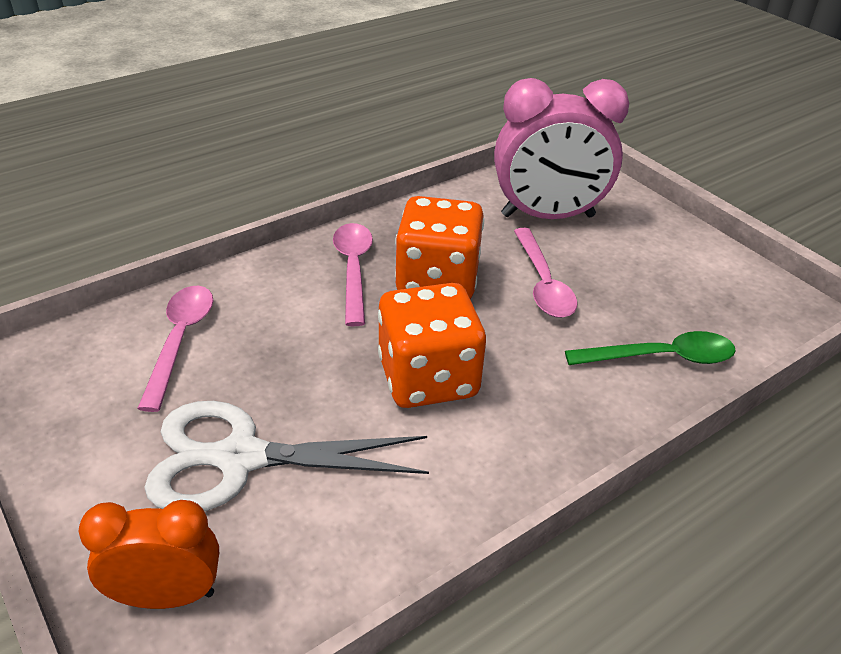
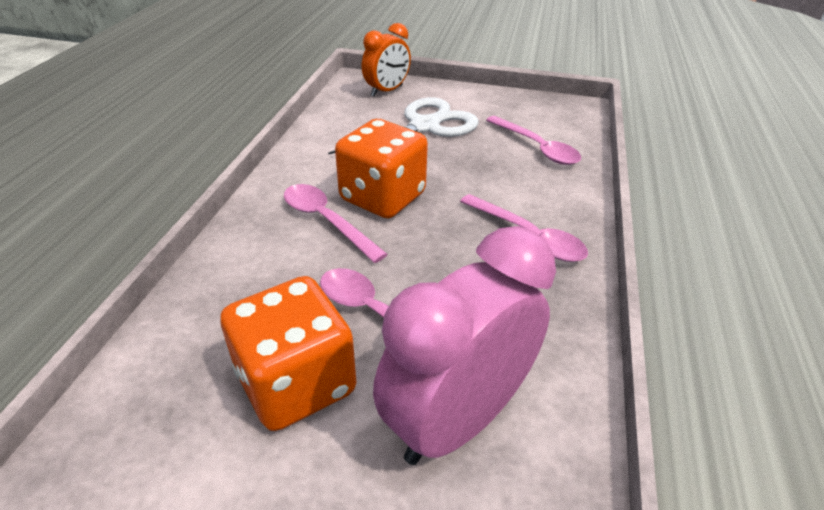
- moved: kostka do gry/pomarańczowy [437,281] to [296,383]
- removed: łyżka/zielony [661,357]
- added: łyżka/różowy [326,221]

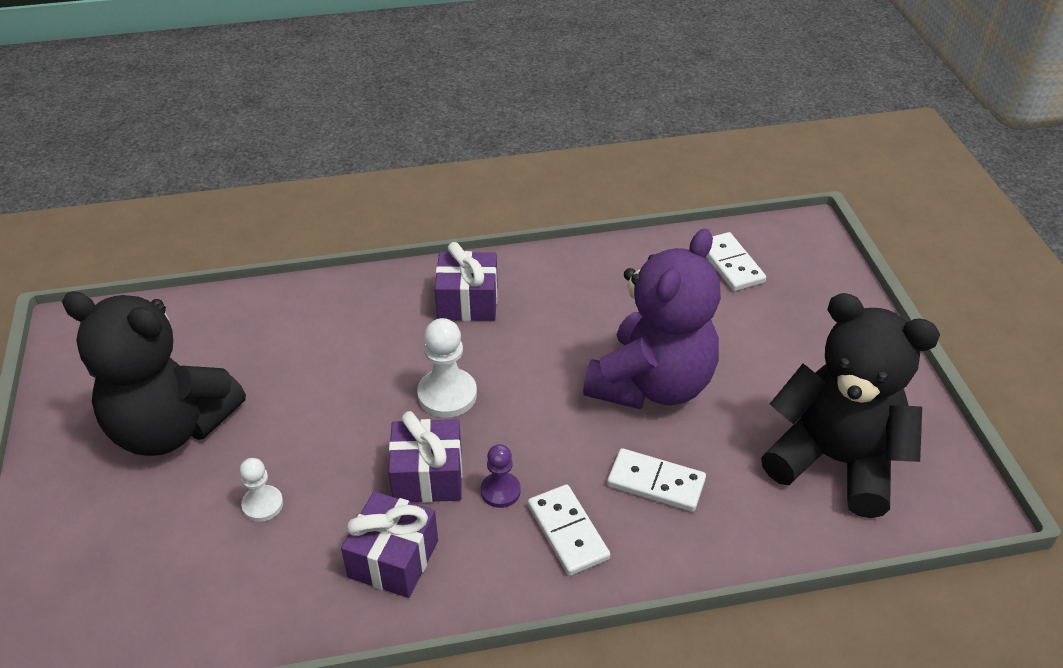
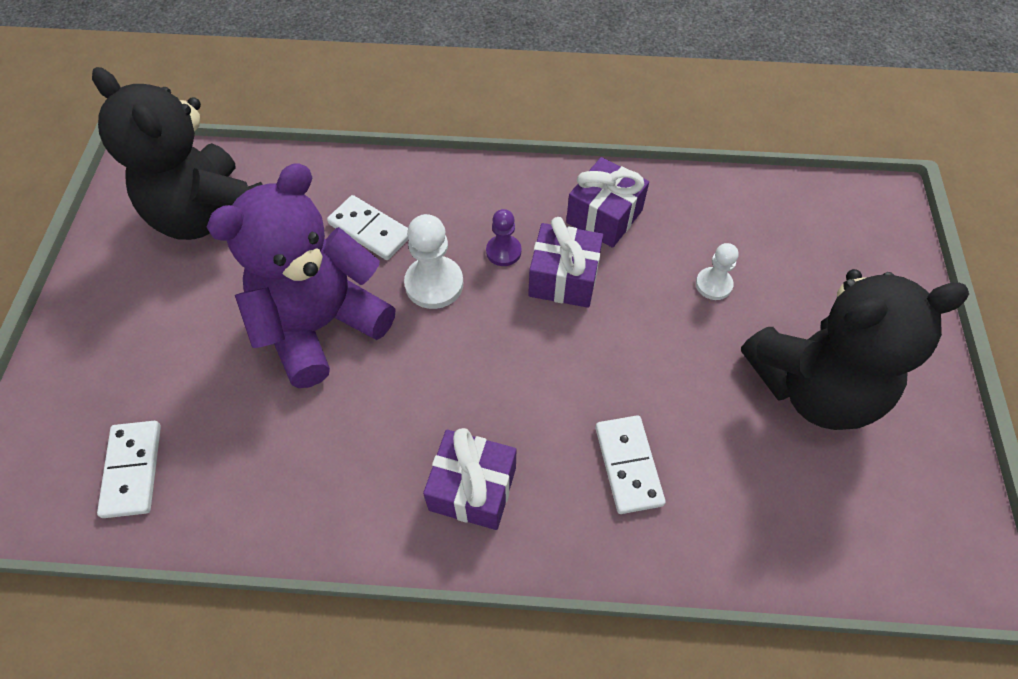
- turned: miś/czarny [171,427] = [813,387] 135 degrees clockwise
- moved: pionek/biały [447,395] to [434,284]
- moved: kostka domina/biały [568,532] to [628,465]

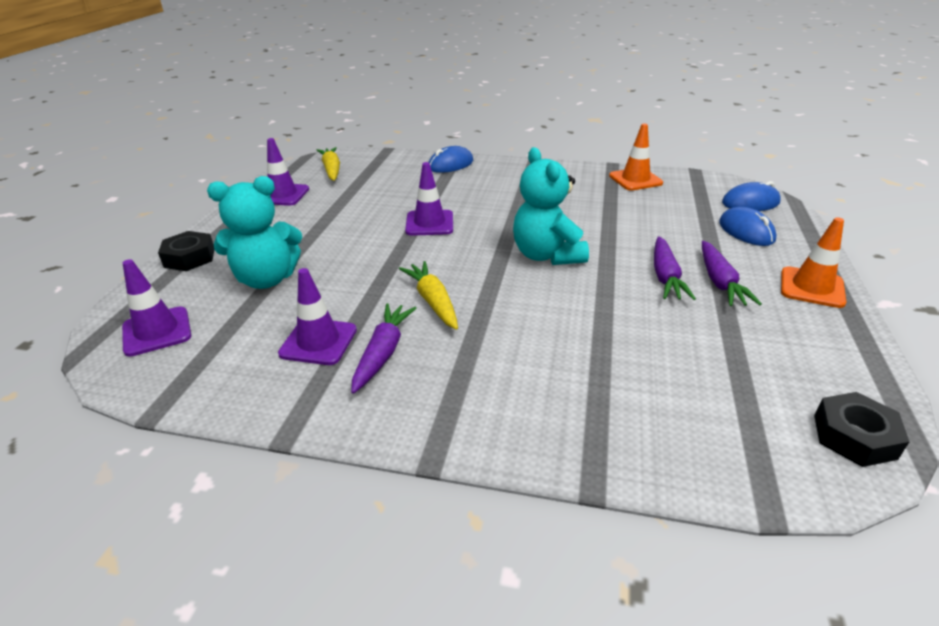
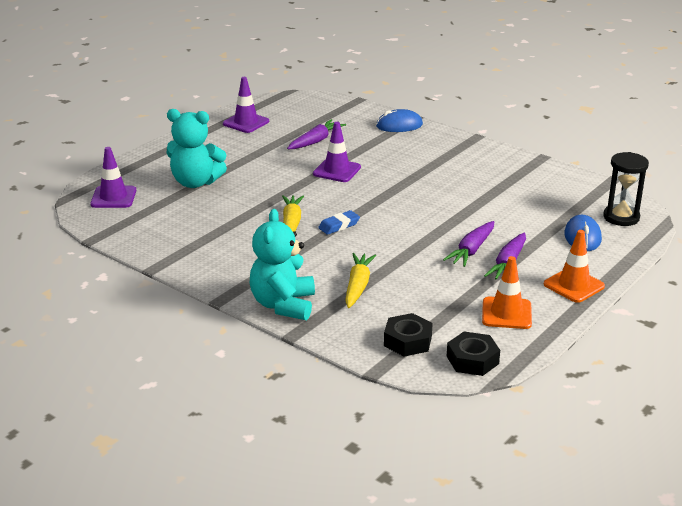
- moved: nakrętka/czarny [189,257] to [408,341]
- removed: pachołek/fioletowy [318,342]
- moved: marchewka/żółty [331,170] to [358,286]
- moved: marchewka/fioletowy [383,353] to [315,141]
- moved: miś/turkusowy [547,255] to [283,305]
- moved: pachołek/pomarańczowy [635,179] to [506,313]
- replaced: myszka/niebieski [750,203] to klepsydra/czarny [621,217]
- added: gumka do mazania/niebieski [339,225]

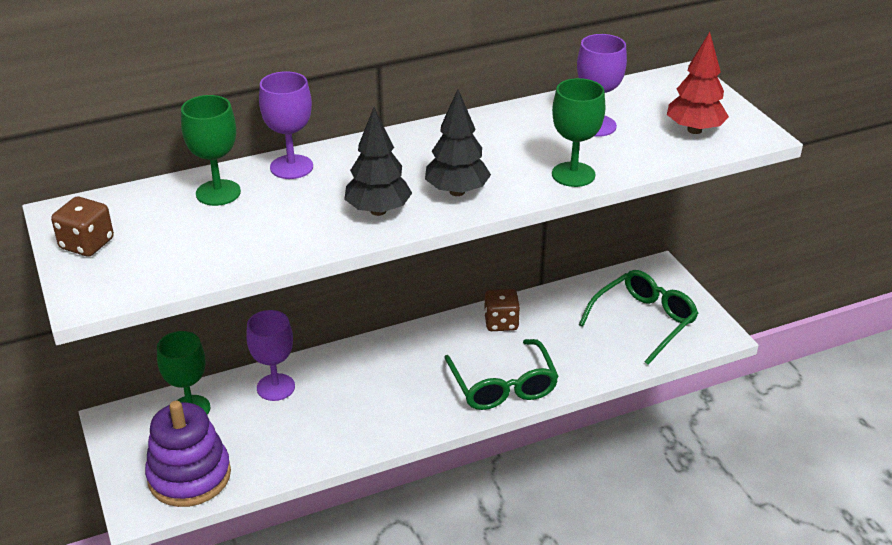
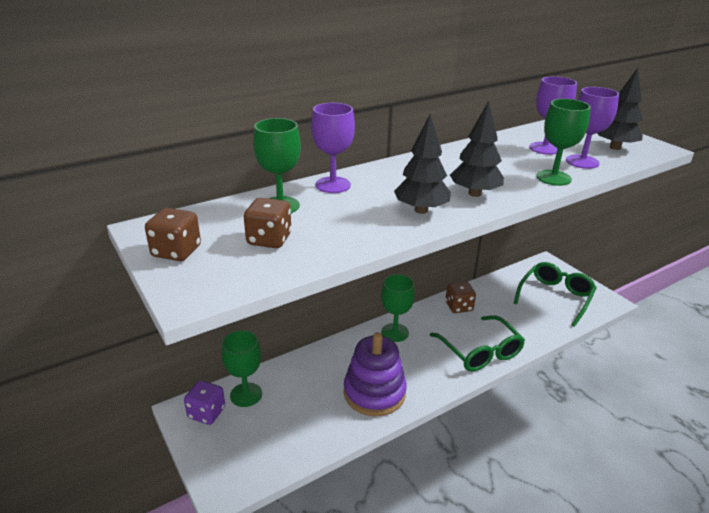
- moved: zabawka nakładanka/fioletowy [189,476] to [374,393]
- moved: kielich/fioletowy [275,387] to [582,162]
- recoloured: drzewko/czerwony [694,130] to drzewko/czarny [615,147]
- added: kostka do gry/fioletowy [206,413]
- added: kostka do gry/brązowy [269,239]
- added: kielich/zielony [395,332]

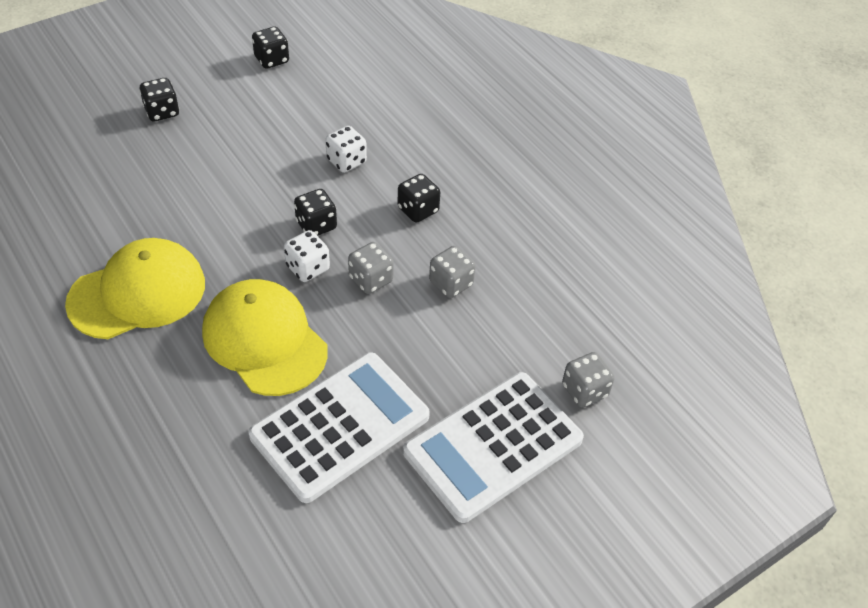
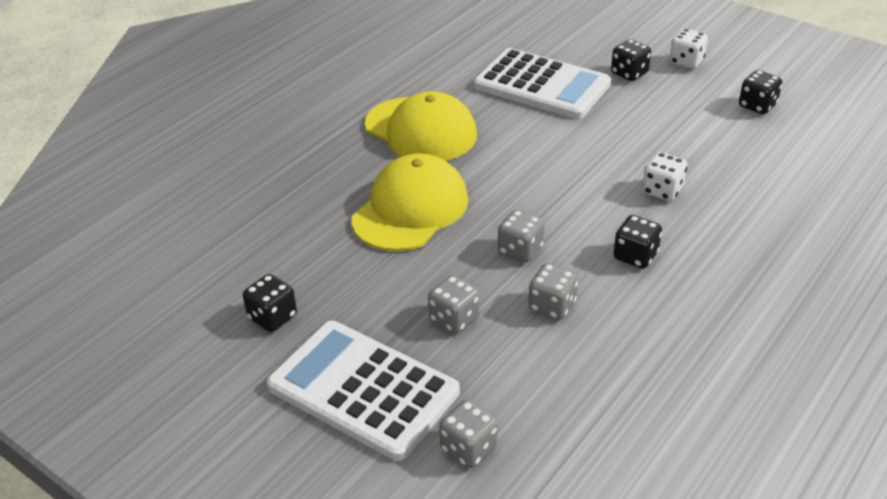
- moved: kalkulator/biały [340,426] to [542,85]
- moved: kostka do gry/biały [308,268] to [686,62]
- moved: kostka do gry/czarny [316,225] to [272,317]
- added: kostka do gry/szary [454,319]

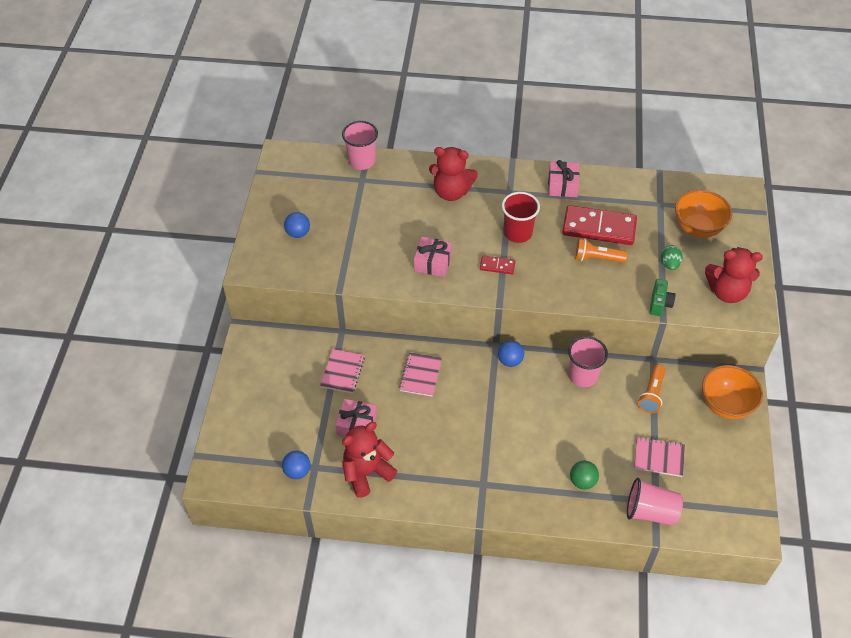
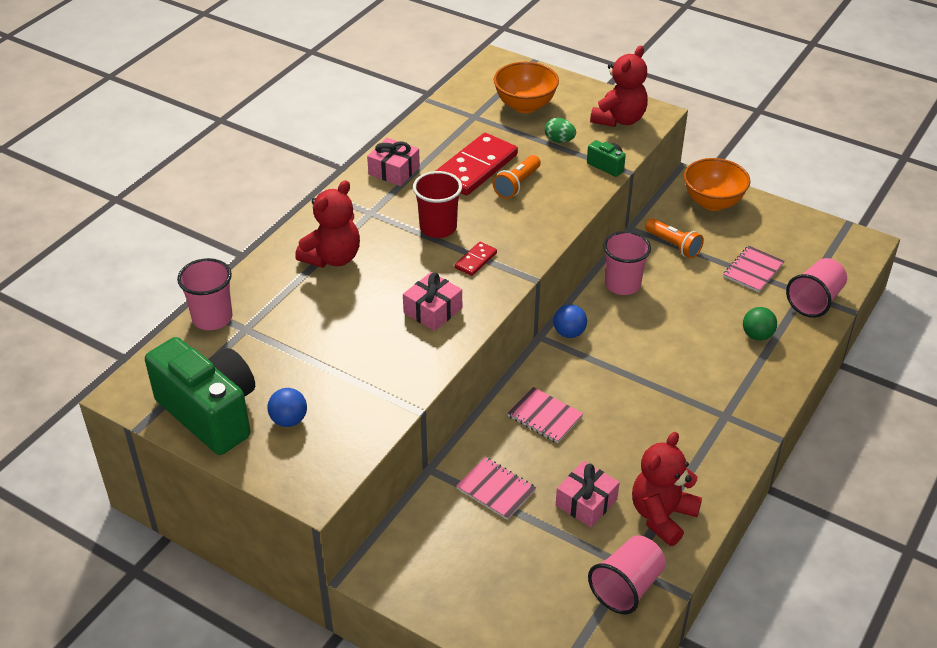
- replaced: piłka/niebieski [297,471] to szklanka/różowy [627,587]
- turned: miś/czerwony [367,473] = [662,516] 45 degrees clockwise
- added: aparat fotograficzny/zielony [210,413]

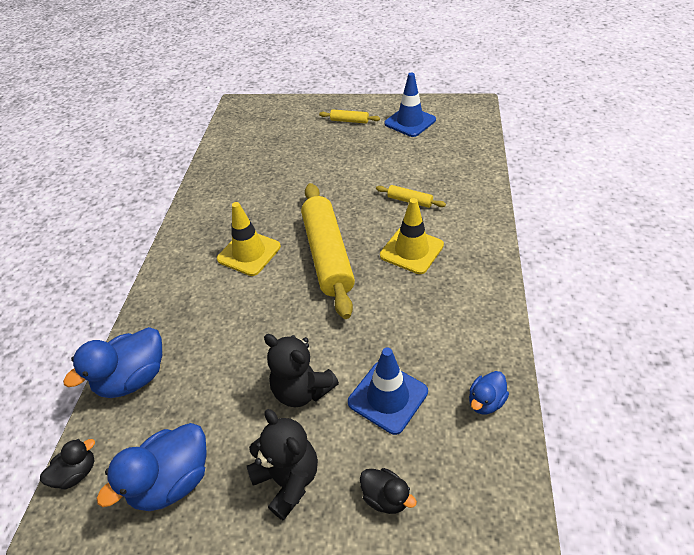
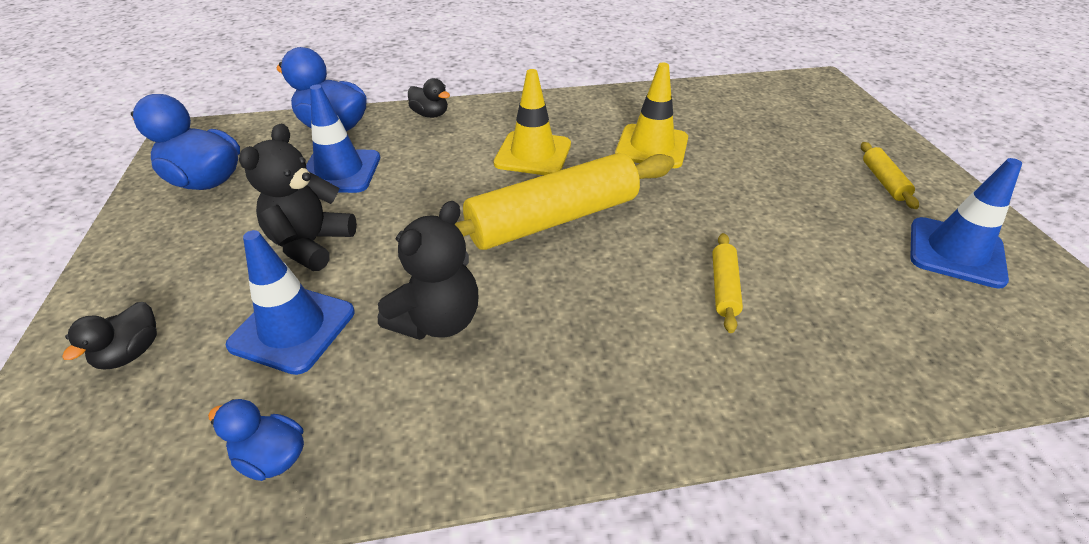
- moved: kaczka/czarny [77,473] to [430,114]
- moved: miś/czarny [288,480] to [437,321]
- moved: pachołek/żółty [411,250] to [651,147]
- added: pachołek/niebieski [339,171]

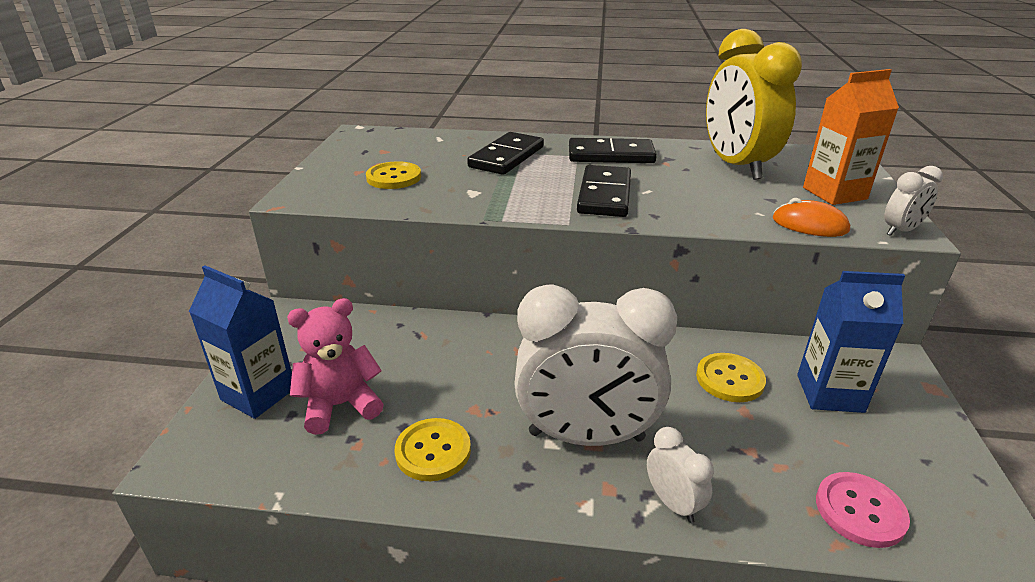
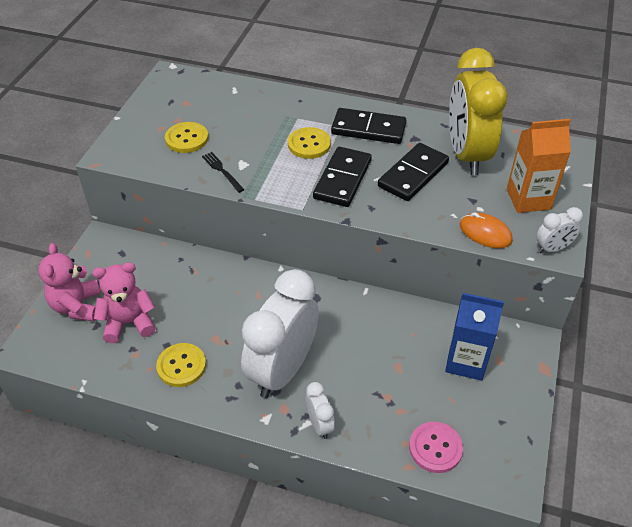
- replaced: karton mleka/niebieski [258,394] to miś/różowy [77,306]
- moved: kostka domina/czarny [507,157] to [413,175]
- turned: budzik/biały [586,436] = [282,370] 105 degrees clockwise
- moved: guzik/żółty [729,379] to [309,144]
- added: widelec/czarny [222,171]

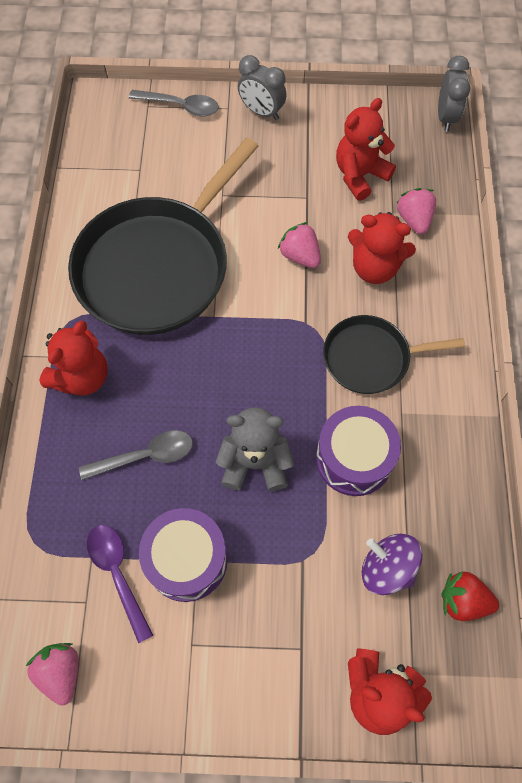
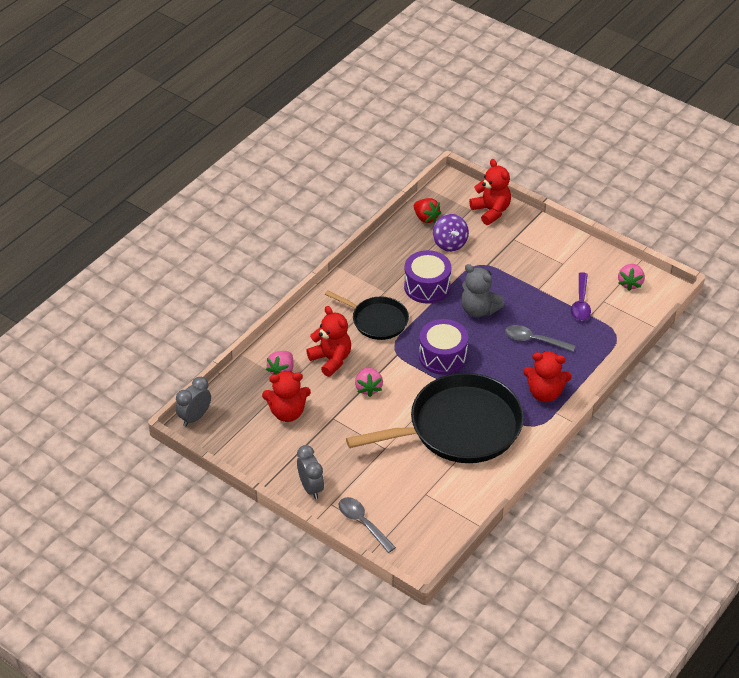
- turned: miś/czerwony [82,377] = [545,393] 150 degrees counterclockwise
- moved: bęben/fioletowy [187,560] to [443,356]

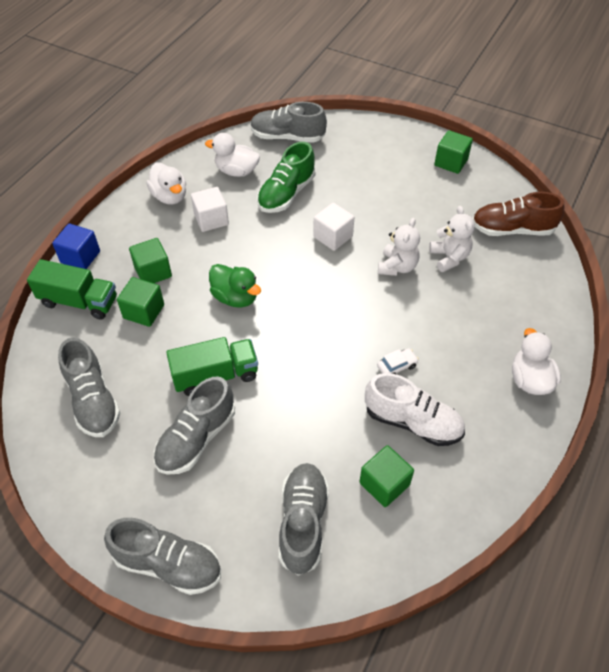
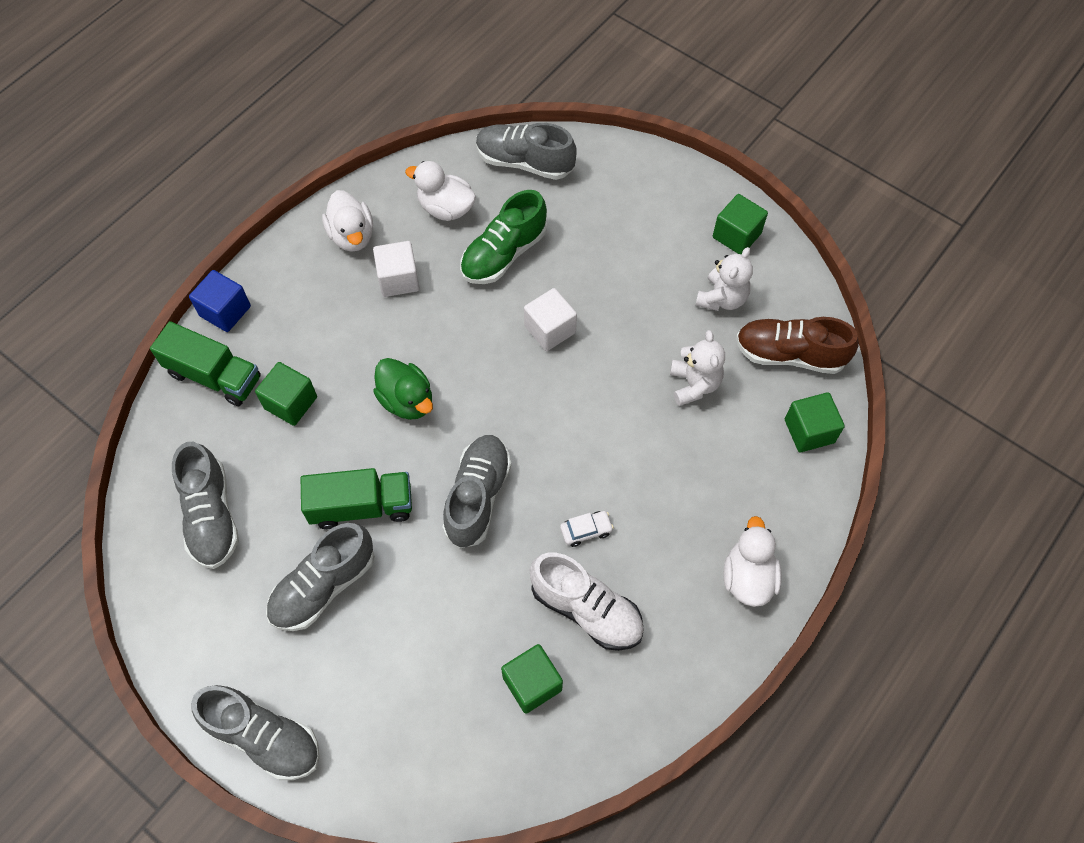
- moved: sześcian/zielony [153,272] to [809,431]
- moved: but/szary [303,523] to [477,497]
- moved: miś/biały [397,267] to [722,298]

